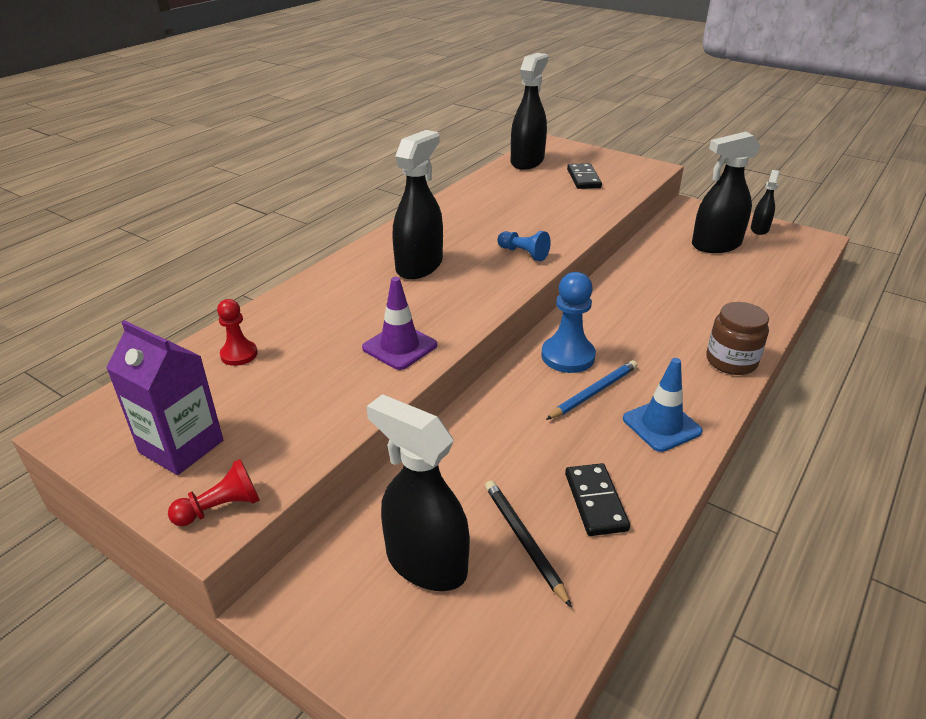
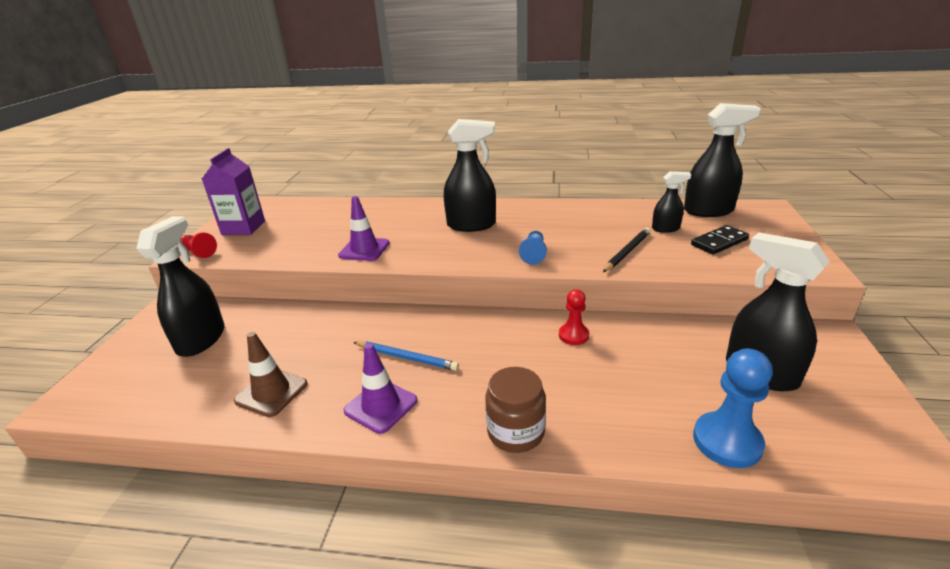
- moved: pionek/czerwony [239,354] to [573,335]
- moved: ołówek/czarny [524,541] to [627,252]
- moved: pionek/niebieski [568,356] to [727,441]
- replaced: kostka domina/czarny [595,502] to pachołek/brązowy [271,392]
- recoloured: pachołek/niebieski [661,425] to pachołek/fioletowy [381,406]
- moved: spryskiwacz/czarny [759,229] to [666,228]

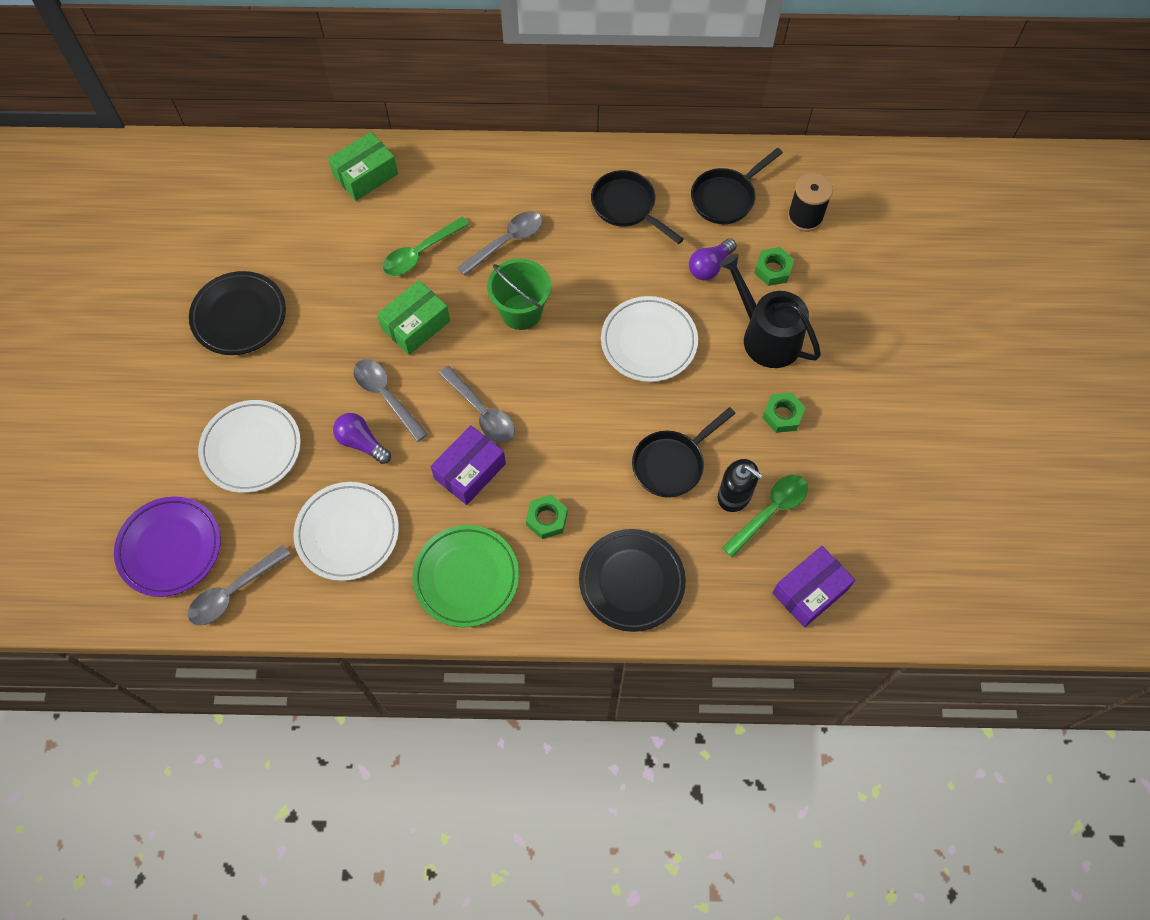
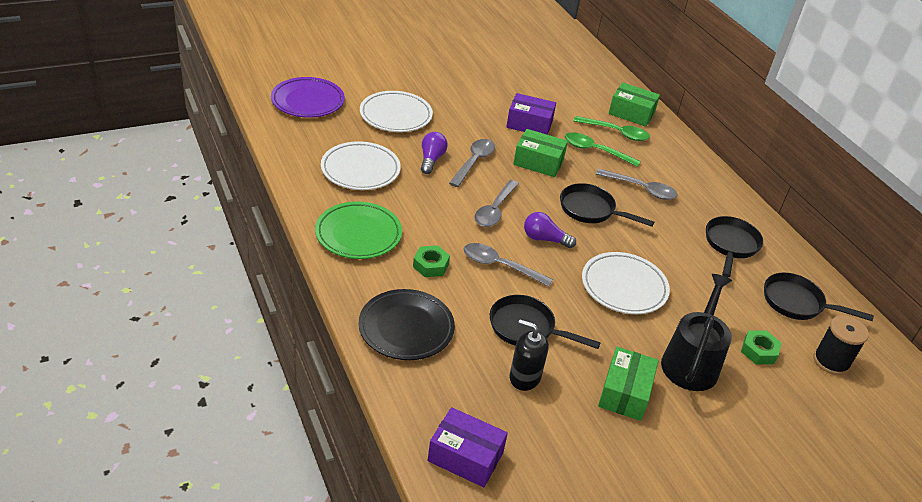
- moved: łyżka/szary [234,591] to [500,266]
- removed: talerz/czarny [239,316]
- moved: pudełko/fioletowy [470,471] to [529,124]
- replaced: wiadro/zielony [521,312] to patelnia/czarny [591,210]
- moved: żarówka/fioletowy [709,266] to [544,239]
- turned: dozownik mydła/czarny [734,495] = [524,377] 105 degrees clockwise
- moved: łyżka/zielony [770,512] to [615,132]
- replaced: nakrętka/zielony [782,415] to pudełko/zielony [624,393]

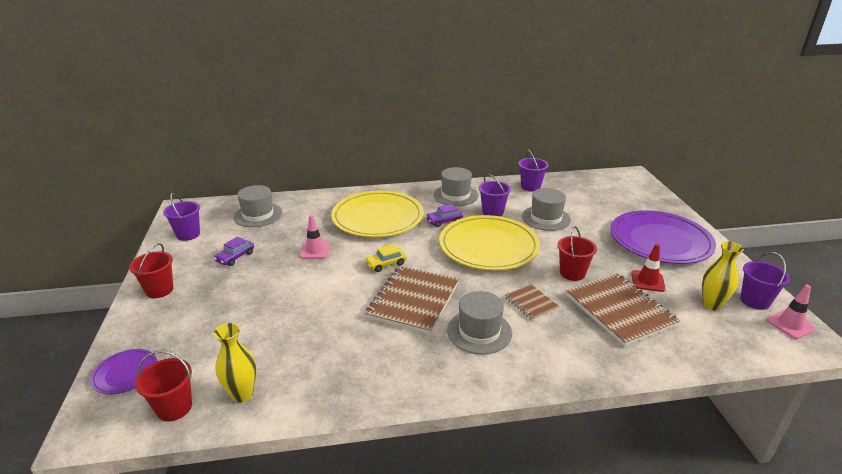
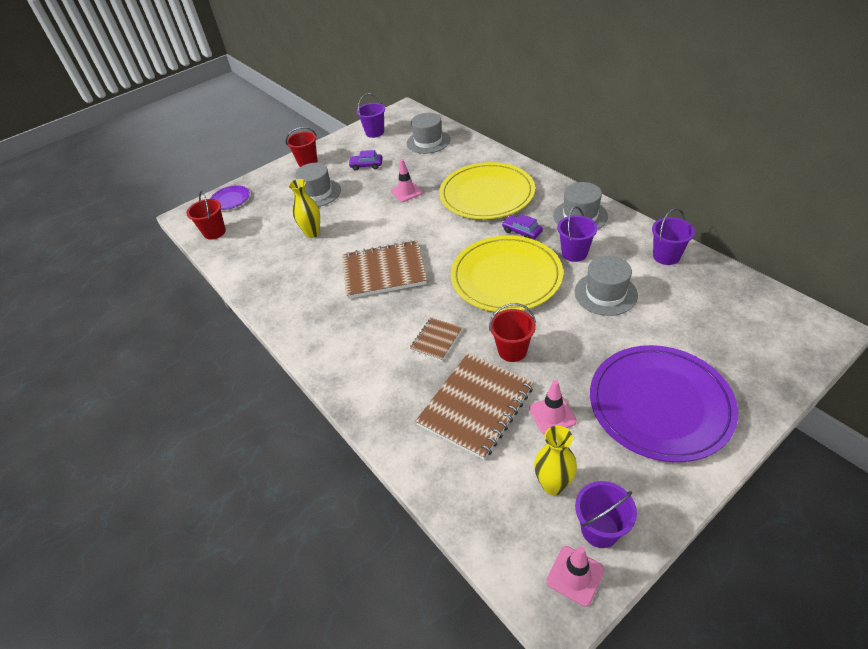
- moved: wazon/żółty [242,394] to [312,233]
- removed: samochód/żółty [386,264]
- moved: kapelusz/szary [479,331] to [317,193]
- recoloured: pachołek/czerwony [647,281] to pachołek/różowy [552,415]

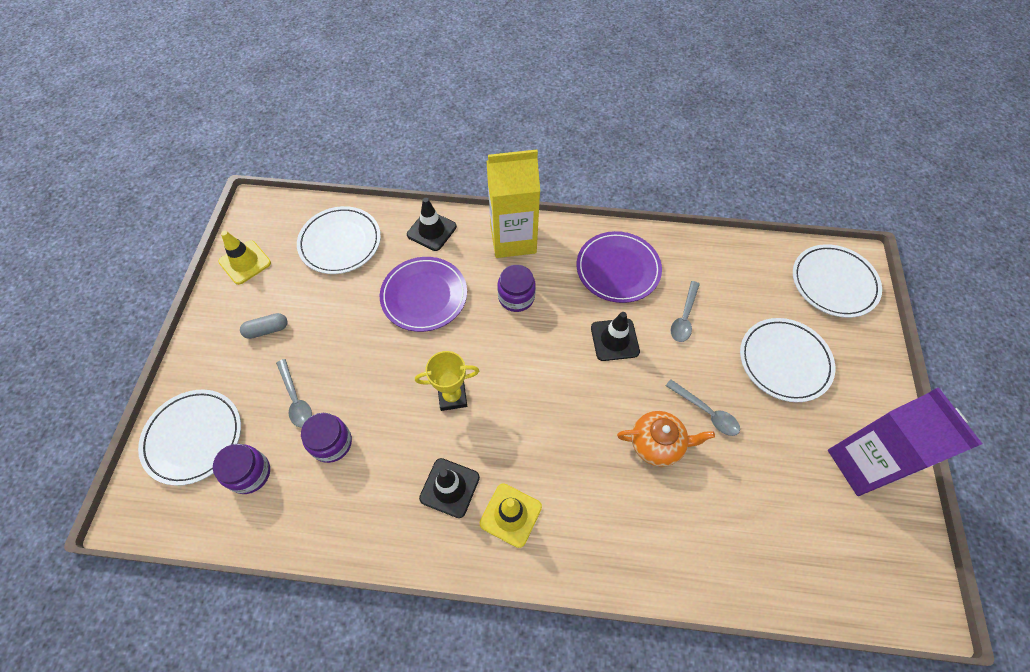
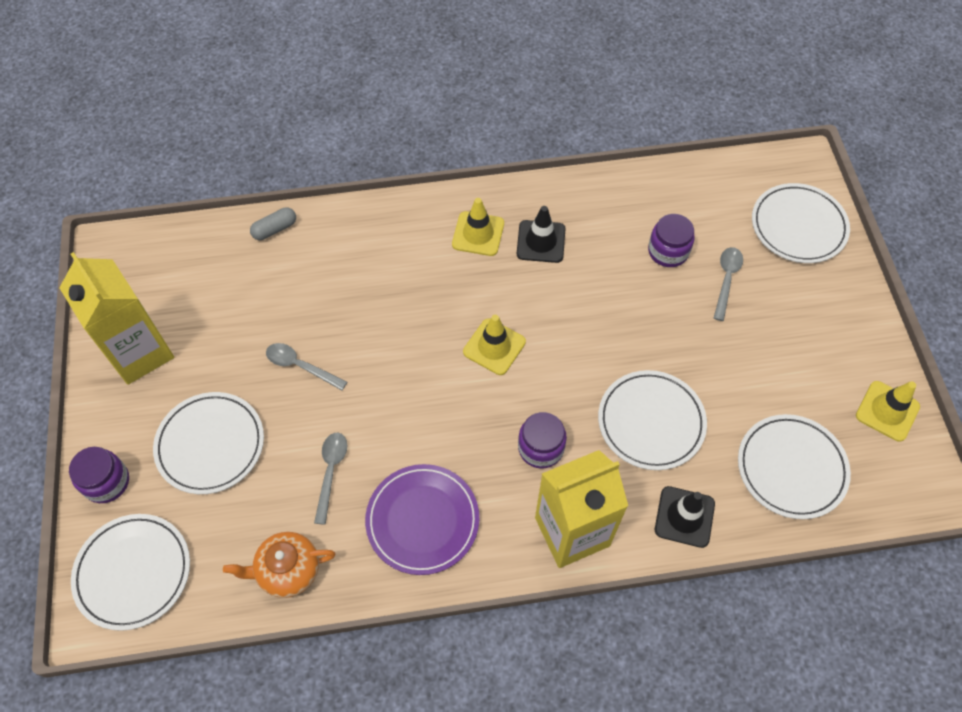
- moved: słoik/fioletowy [250,473] to [106,482]
- moved: kapsułka/szary [267,330] to [275,229]
- turned: łyżka/szary [296,399] = [726,280] 60 degrees clockwise
- recoloured: talerz/fioletowy [424,296] to talerz/biały [651,422]
- removed: puchar/żółty [452,396]
- removed: pachołek/czarny [614,340]
- moved: imbryk/pomarańczowy [657,444] to [288,570]
- recoloured: karton mleka/fioletowy [862,464] to karton mleka/żółty [139,353]
- added: pachołek/żółty [494,347]

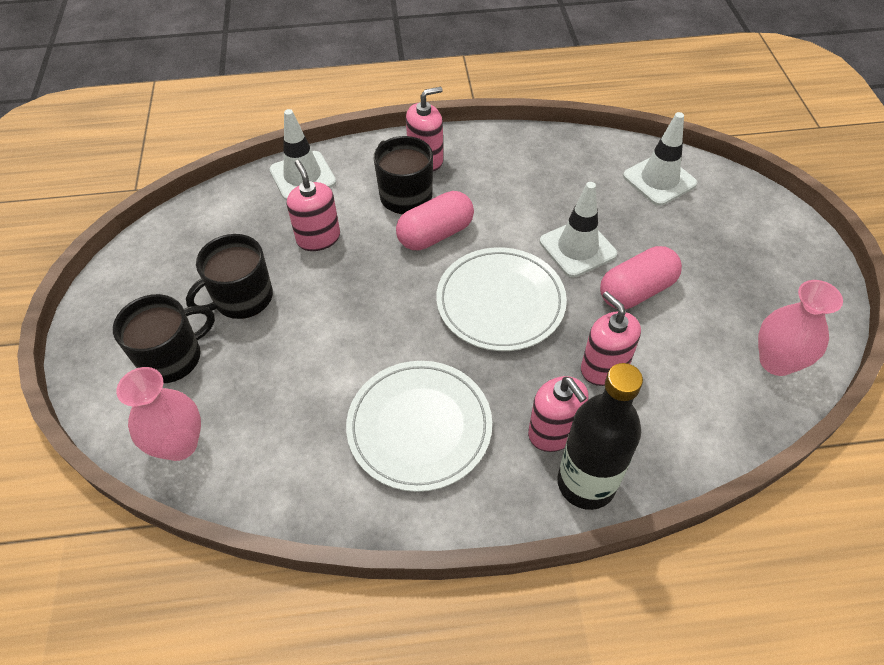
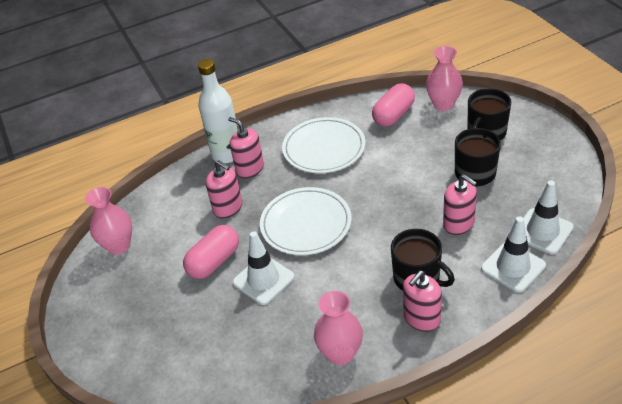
- moved: kapsułka/różowy [435,234] to [393,115]
- recoloured: butelka/czarny [586,483] to butelka/biały [227,154]
- moved: pachołek/biały [659,180] to [542,231]
- added: wazon/różowy [340,353]

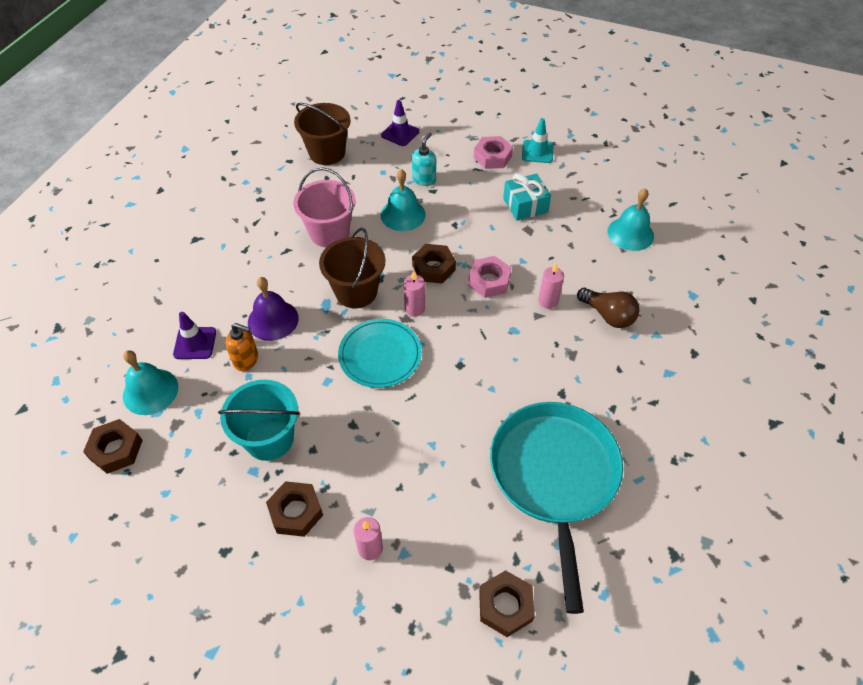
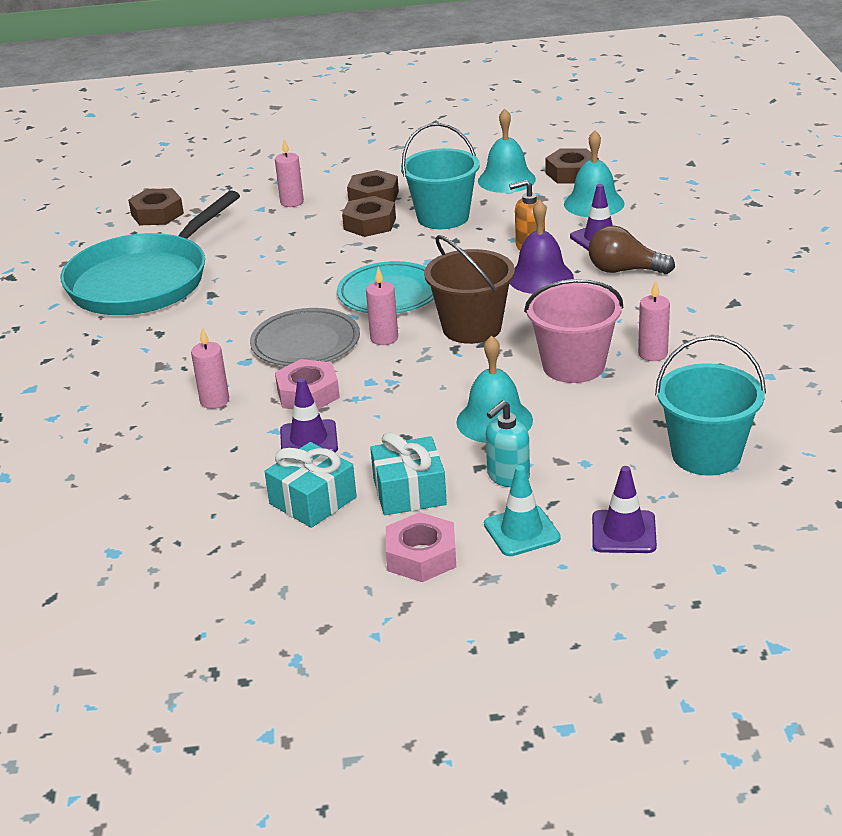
- recoloured: wiadro/brązowy [327,153] to wiadro/turkusowy [706,455]
- turned: dozownik mydła/turkusowy [424,179] = [508,477] 45 degrees clockwise
- moved: nakrętka/brązowy [433,268] to [369,224]
- turned: patelnia/turkusowy [554,476] = [143,281] 60 degrees clockwise
- moved: pachołek/turkusowy [537,152] to [521,531]
- moved: żarówka/brązowy [608,315] to [624,270]
- moved: dzwonek/turkusowy [630,233] to [506,180]
- added: talerz/szary [305,343]
- added: pachołek/fioletowy [309,440]
- added: prezent/turkusowy [409,492]
- added: świeca/różowy [652,354]

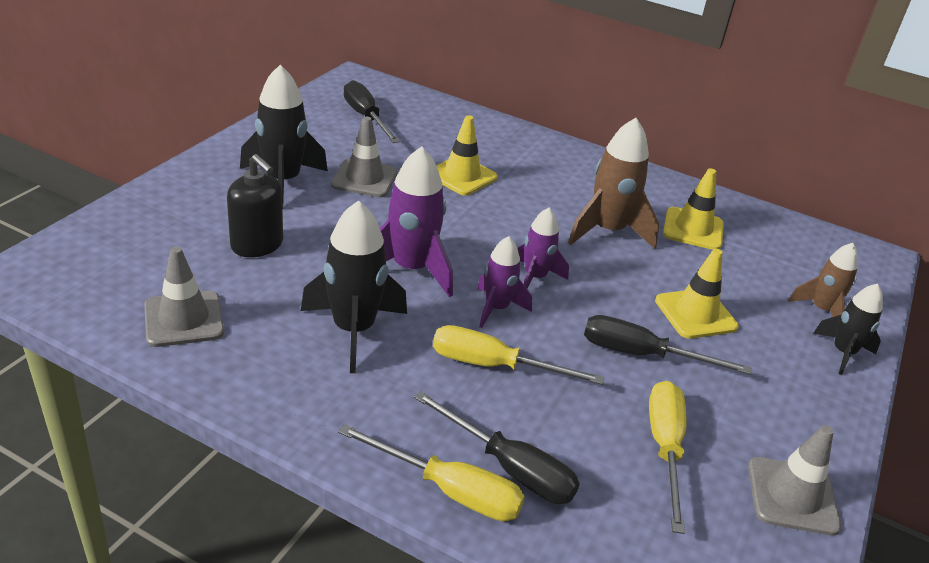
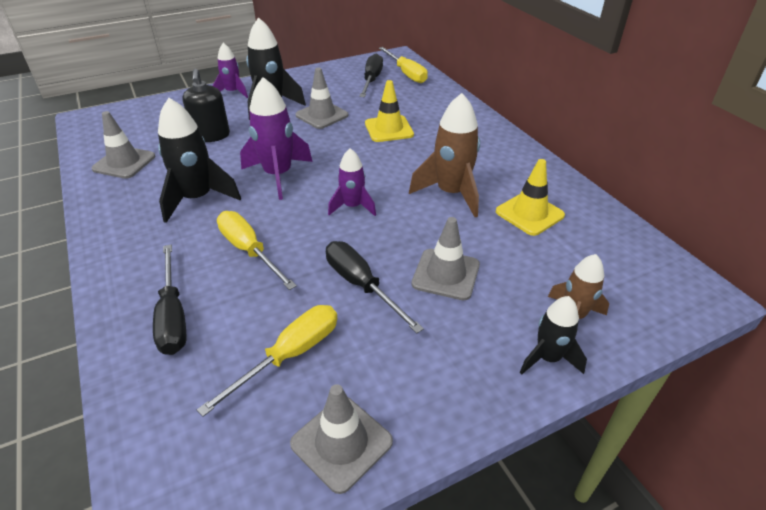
- moved: śrubokręt/żółty [449,490] to [406,74]
- moved: rakieta/fioletowy [496,308] to [233,92]
- recoloured: pachołek/żółty [695,314] to pachołek/szary [446,274]

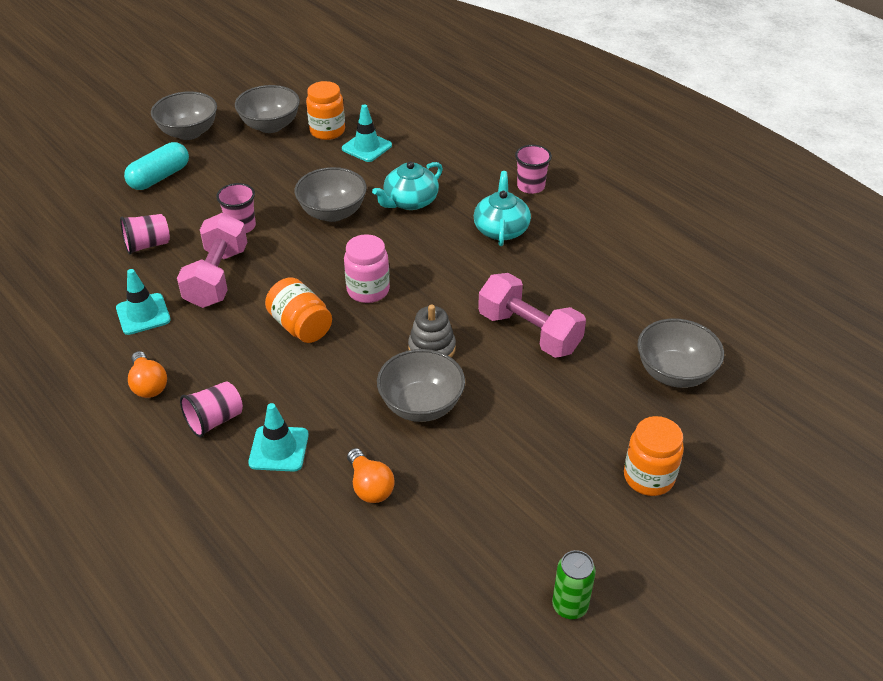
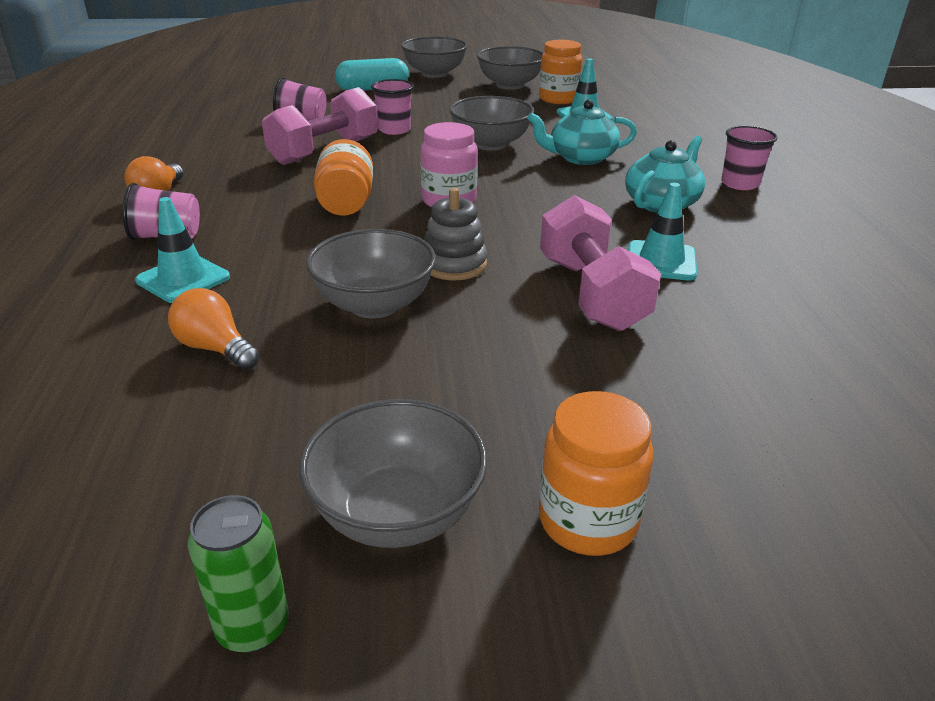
- moved: pachołek/turkusowy [143,314] to [661,261]
- turned: żarówka/pomarańczowy [370,486] = [215,348] 120 degrees clockwise
- moved: miska/szary [674,373] to [397,513]

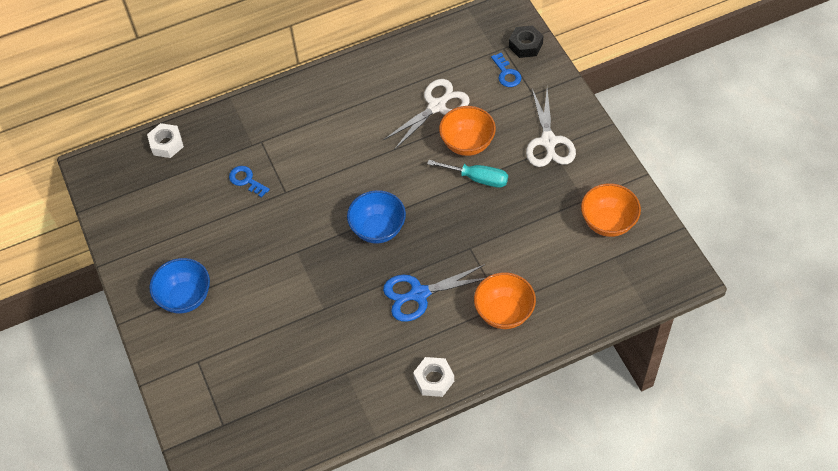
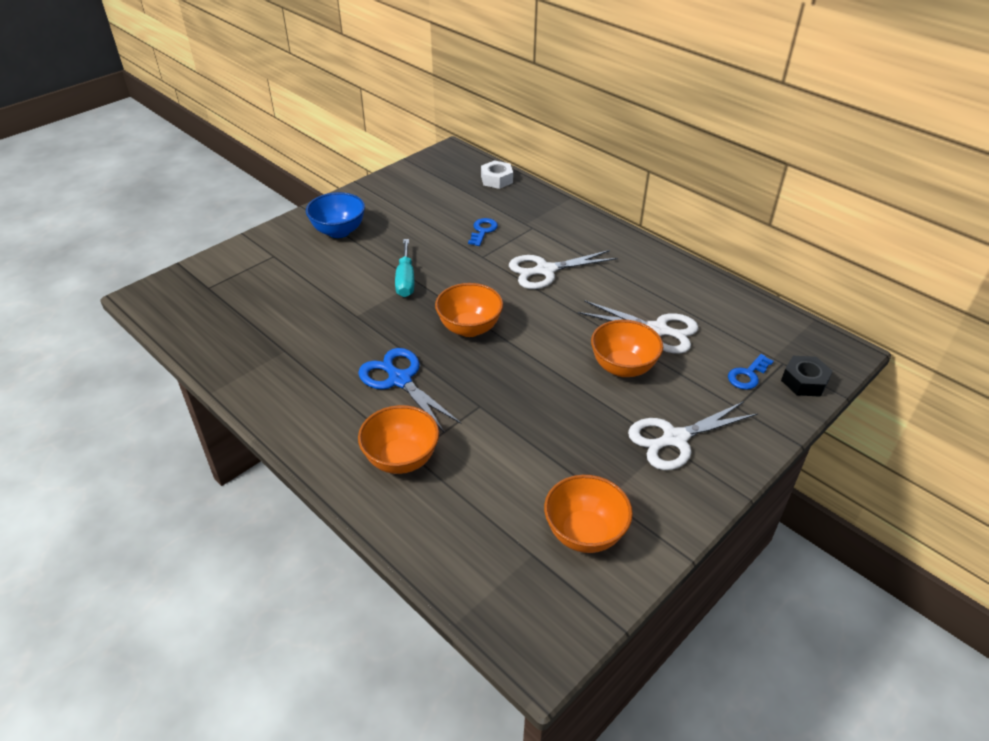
- recoloured: miska/niebieski [378,229] to miska/pomarańczowy [469,328]
- removed: nakrętka/biały [434,379]
- moved: śrubokręt/turkusowy [477,178] to [405,280]
- added: nożyczki/biały [545,270]

